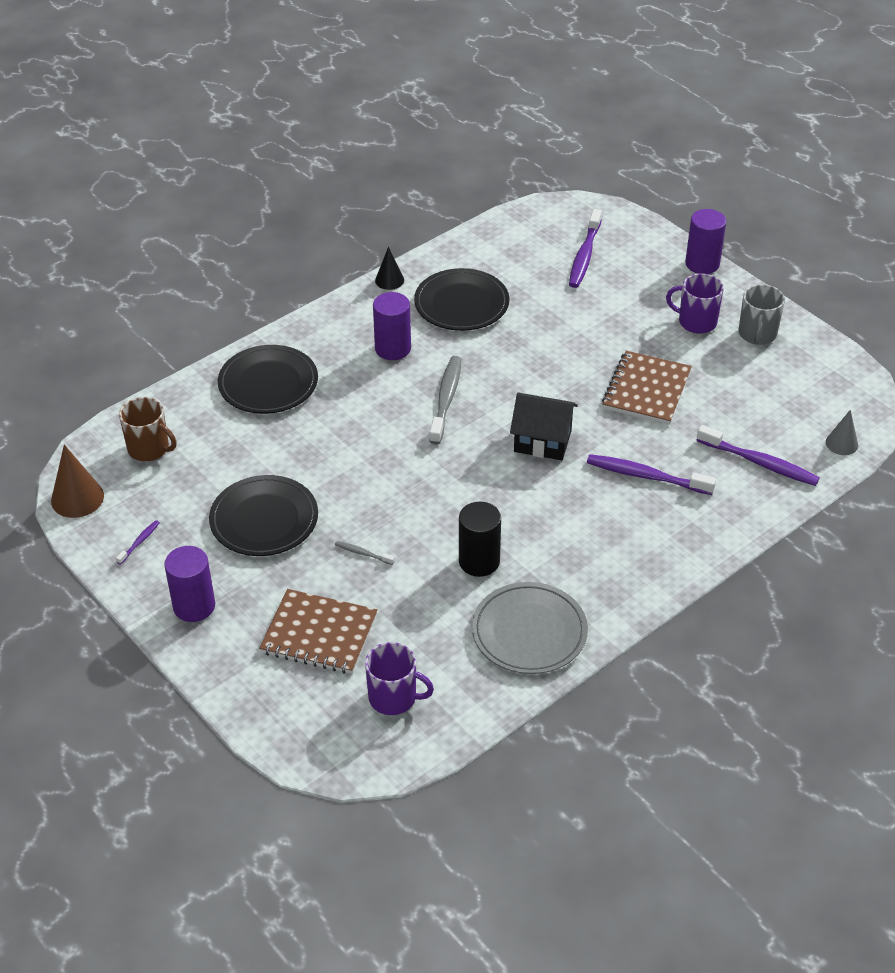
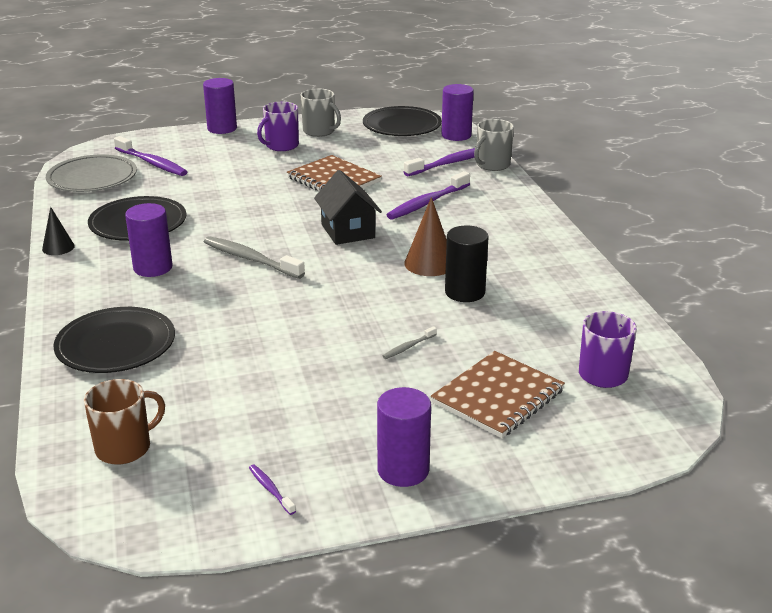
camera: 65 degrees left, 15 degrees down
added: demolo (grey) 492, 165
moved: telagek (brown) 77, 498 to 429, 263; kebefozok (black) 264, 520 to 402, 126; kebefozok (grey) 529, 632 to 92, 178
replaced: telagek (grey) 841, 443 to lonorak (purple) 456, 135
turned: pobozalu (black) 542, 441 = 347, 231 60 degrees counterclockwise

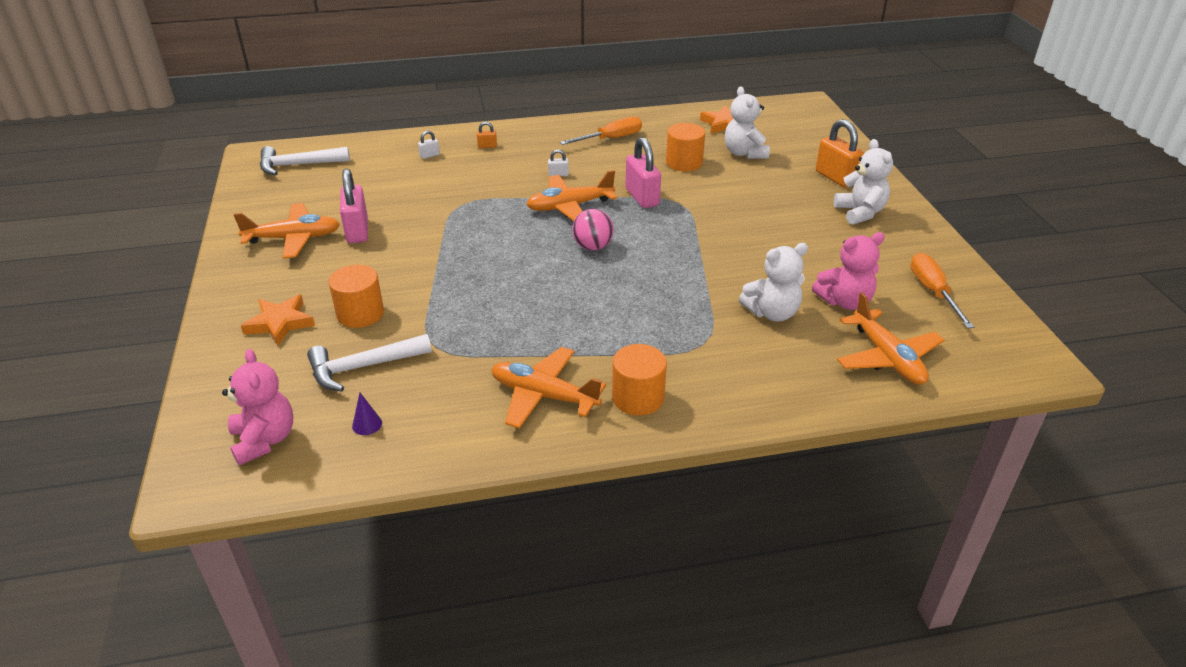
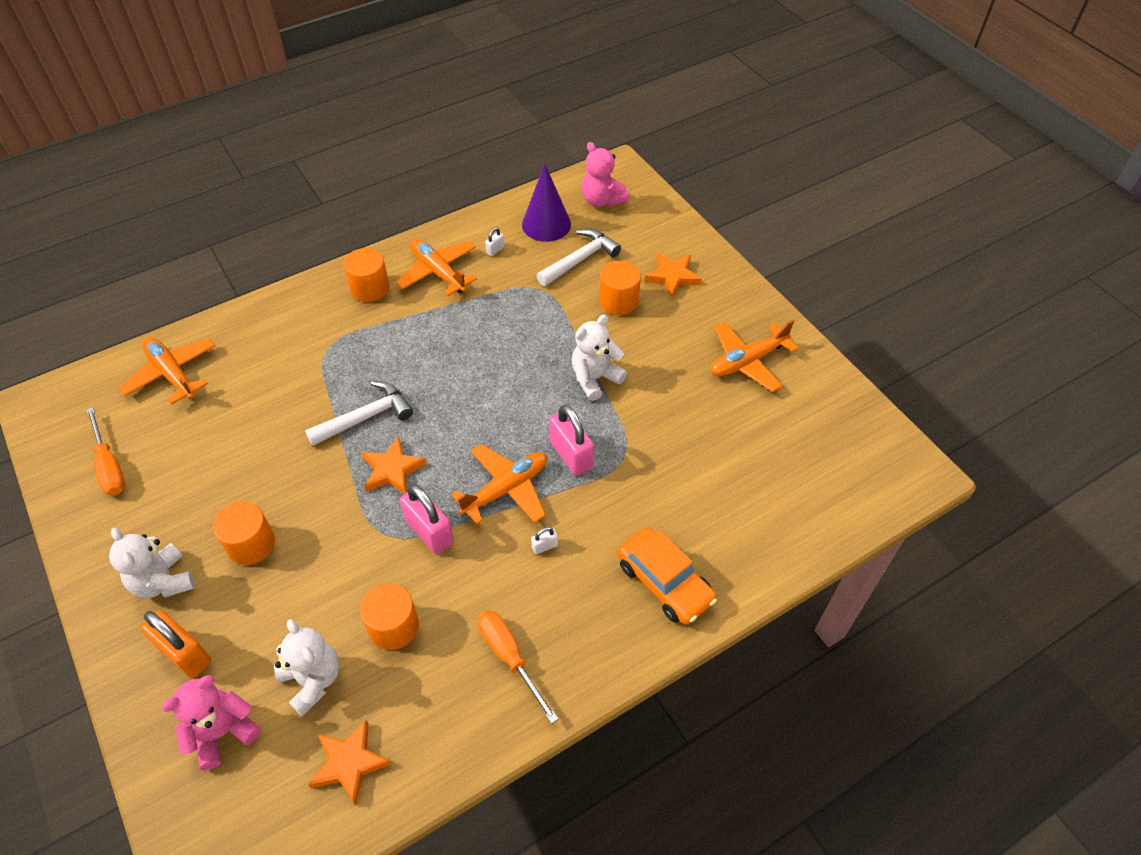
camera: 160 degrees right, 15 degrees up
removed: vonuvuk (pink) 593, 247
added: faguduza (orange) 392, 470; lonorak (orange) 251, 544
moved: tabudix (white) 429, 155 to 495, 250; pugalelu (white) 298, 165 to 366, 417; tabudix (pink) 357, 231 to 571, 455; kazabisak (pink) 844, 301 to 223, 732; kazabisak (white) 772, 313 to 595, 378
replaced: tabudix (orange) 487, 146 to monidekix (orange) 664, 582
turned: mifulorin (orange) 611, 139 = 509, 657 105 degrees clockwise; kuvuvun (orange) 544, 396 = 438, 272 135 degrees counterclockwise
resized: telagek (purple) 367, 424 = 546, 224 x2.46

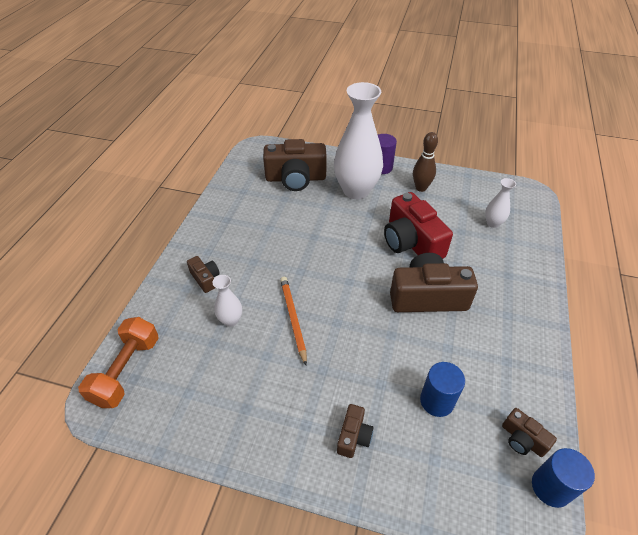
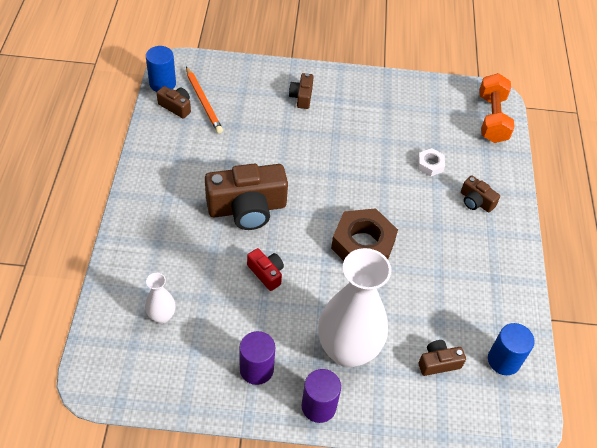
camera: 165 degrees right, 5 degrees up
added: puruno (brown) 363, 245
moved: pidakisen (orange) 293, 319 to 203, 102; lonorak (blue) 437, 401 to 503, 360
replaced: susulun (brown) 421, 188 to lonorak (purple) 256, 369; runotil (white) 231, 320 to puruno (white) 430, 165
resized: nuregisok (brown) 295, 178 = 438, 363 x0.48; nuregisok (red) 411, 242 = 266, 273 x0.48

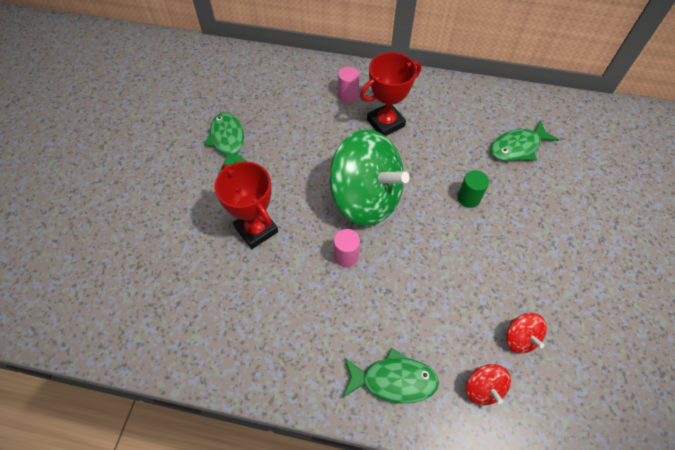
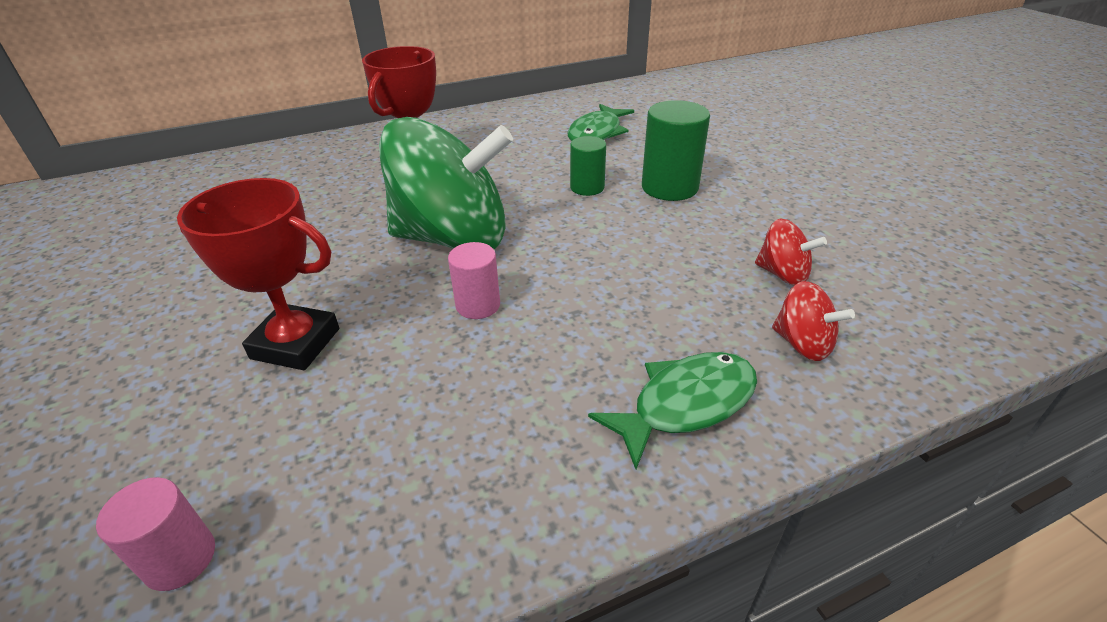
camera: 35 degrees left, 20 degrees down
removed: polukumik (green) 228, 141
added: lonorak (green) 669, 187
moved: lonorak (pink) 348, 95 to 180, 558

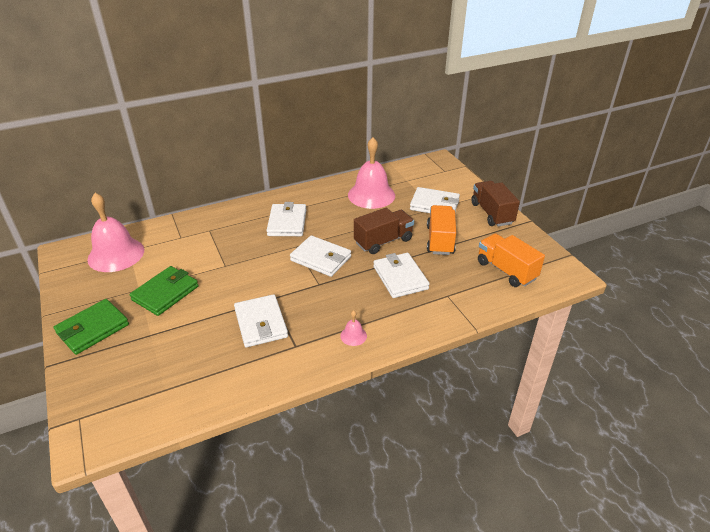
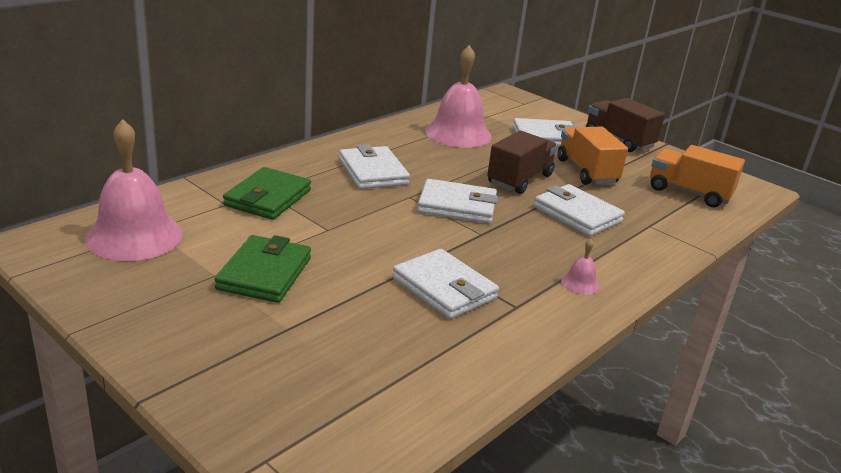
camera: 25 degrees left, 10 degrees down
moved: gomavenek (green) 93, 329 to 268, 198

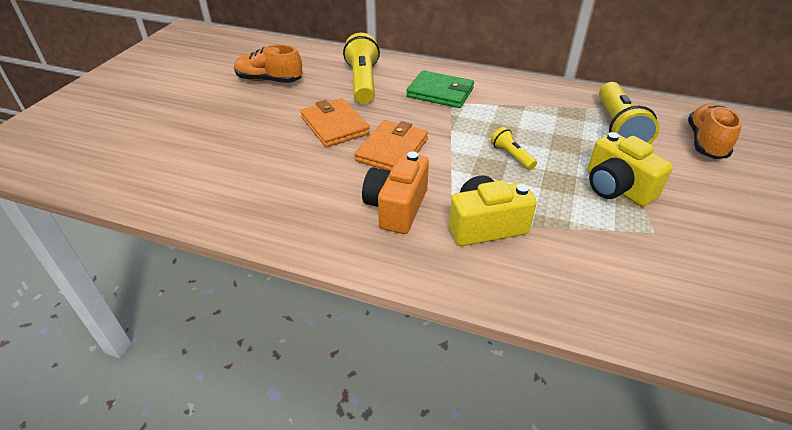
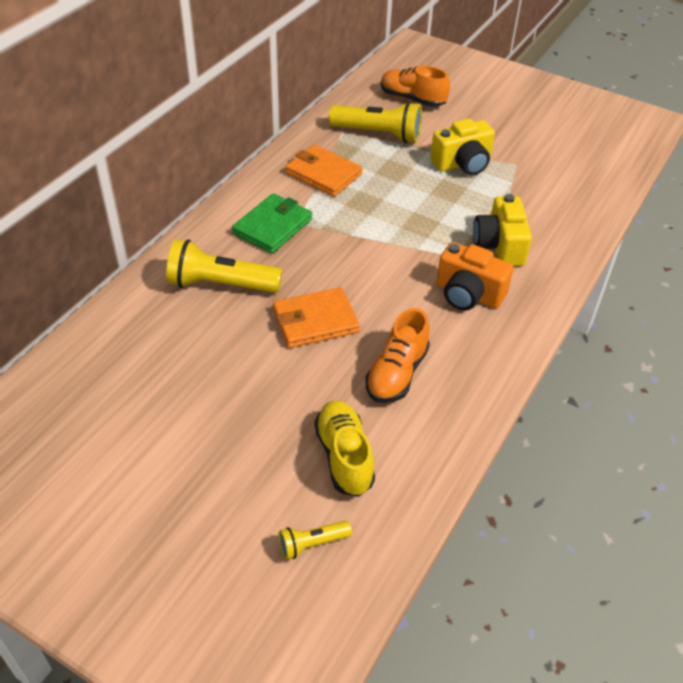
camera: 80 degrees left, 5 degrees up
added: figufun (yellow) 344, 456
moved: figufun (orange) 269, 80 to 397, 373; gomavenek (orange) 392, 150 to 323, 174; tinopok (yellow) 511, 156 to 312, 544

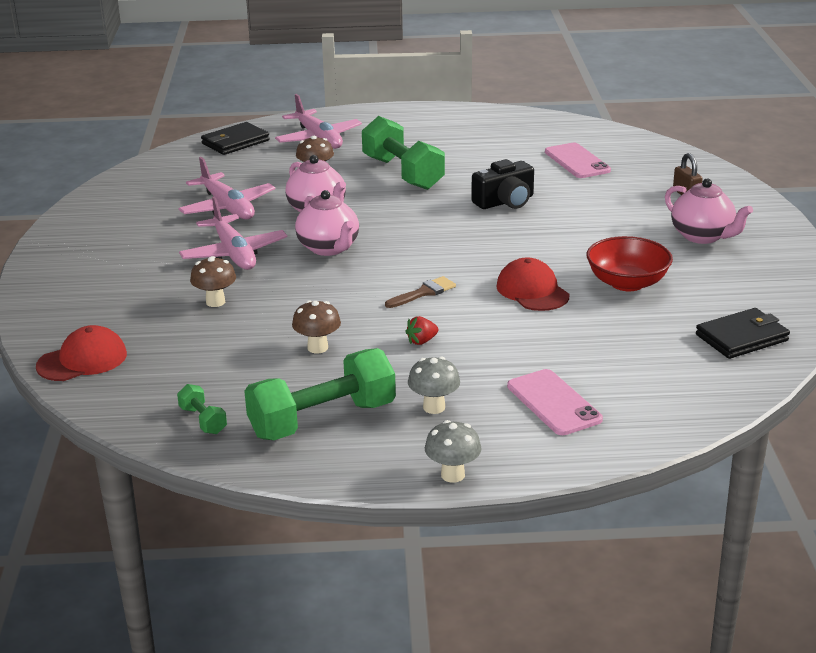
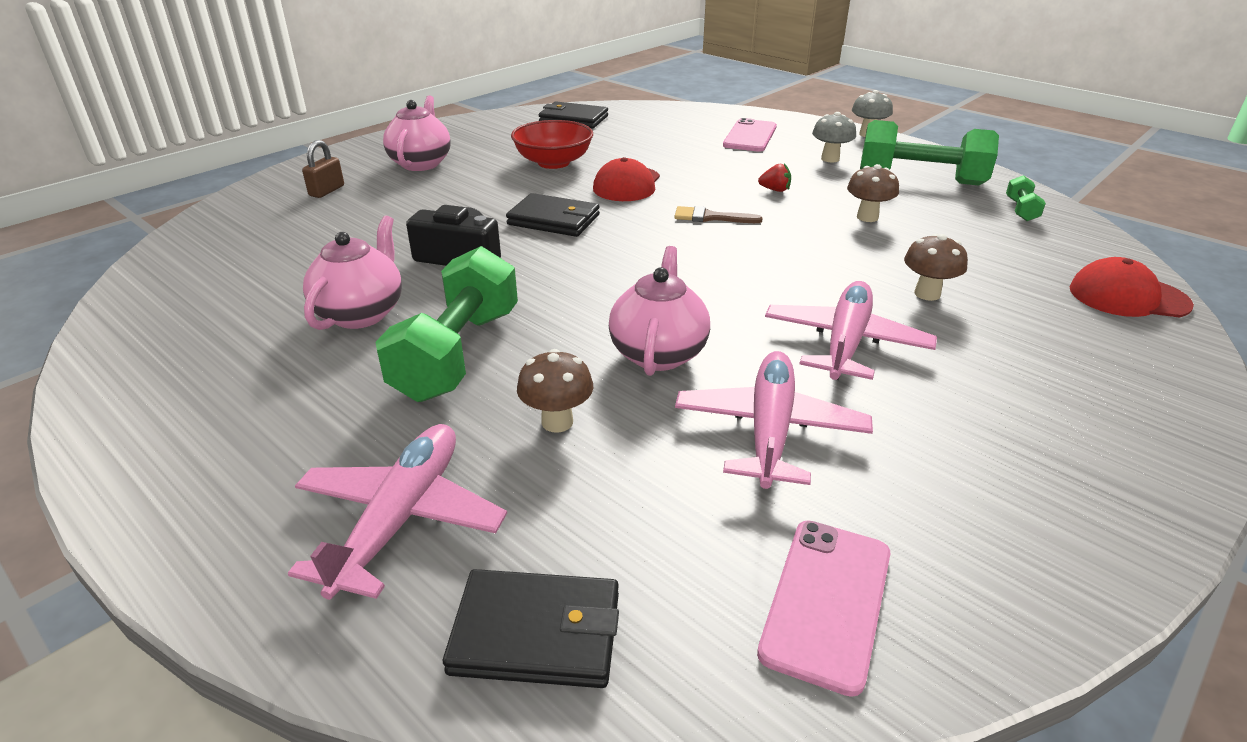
camera: 135 degrees left, 5 degrees up
added: gomavenek (black) 554, 220
moved: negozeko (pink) 577, 161 to 826, 601; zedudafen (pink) 329, 248 to 361, 313

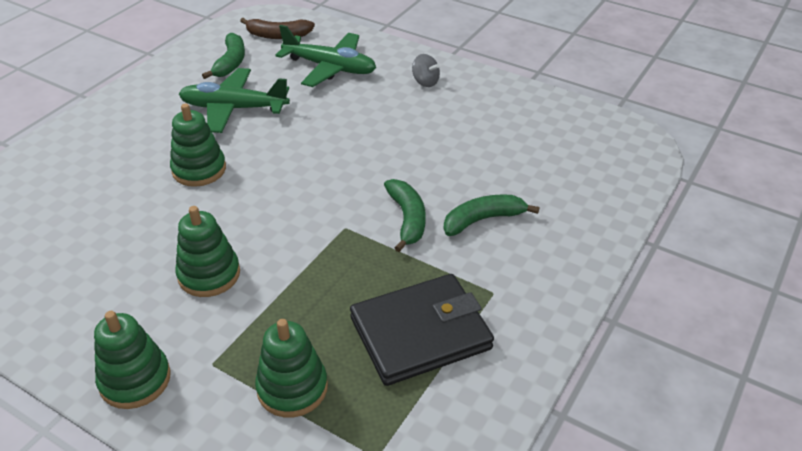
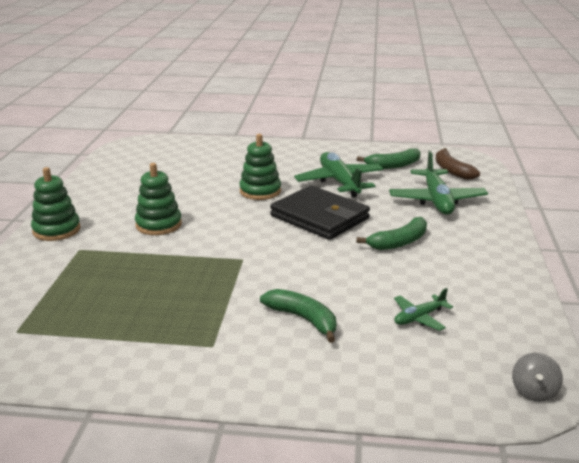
camera: 65 degrees right, 15 degrees down
removed: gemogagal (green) 292, 388
added: kuvuvun (green) 419, 318
moved: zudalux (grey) 425, 82 to 534, 391; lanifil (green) 407, 219 to 399, 242; gomavenek (black) 420, 333 to 319, 217

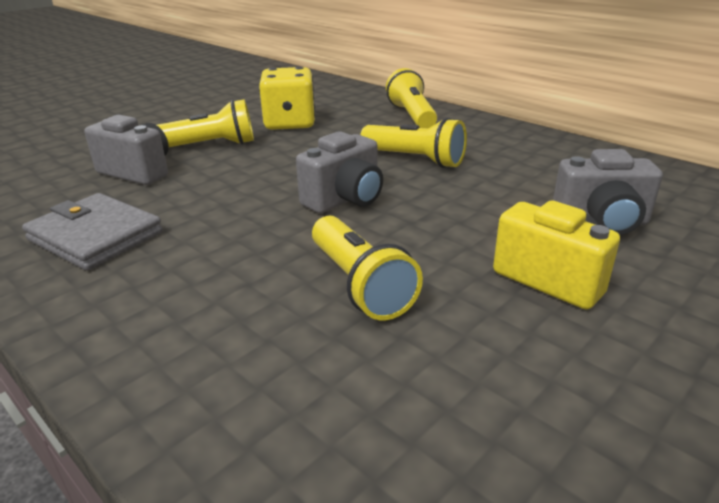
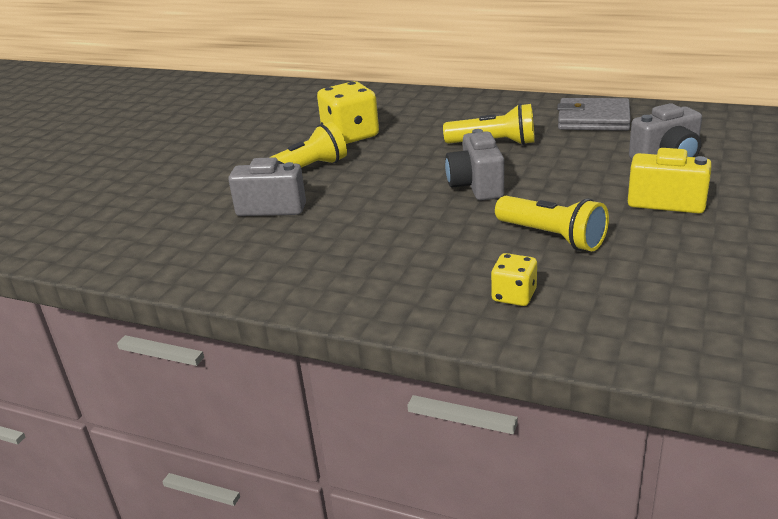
camera: 20 degrees left, 0 degrees up
removed: tinopok (yellow) 412, 116
added: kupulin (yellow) 514, 295
moved: gomavenek (grey) 95, 236 to 593, 119
turned: nuregisok (grey) 345, 200 = 476, 186 150 degrees clockwise

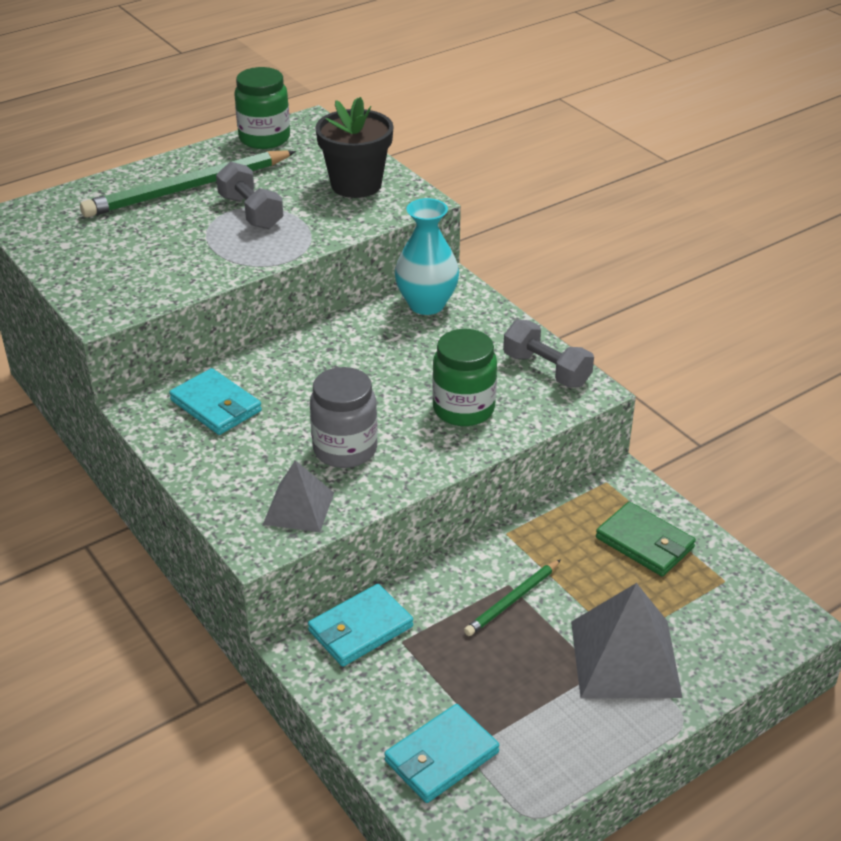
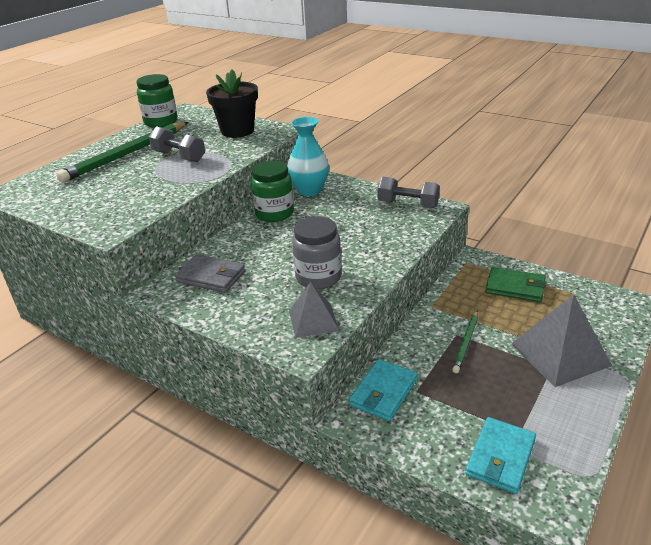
camera: 20 degrees left, 5 degrees down
moved: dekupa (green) 463, 409 to 274, 214
recoloured: gomavenek (turquoise) 216, 406 to gomavenek (grey) 211, 277

